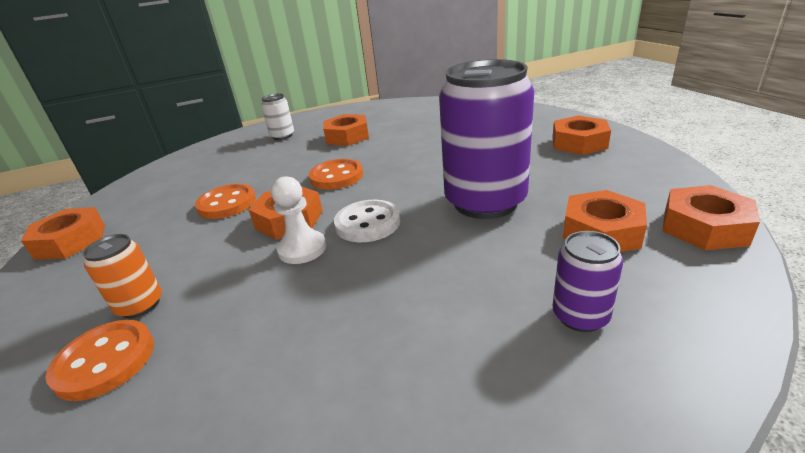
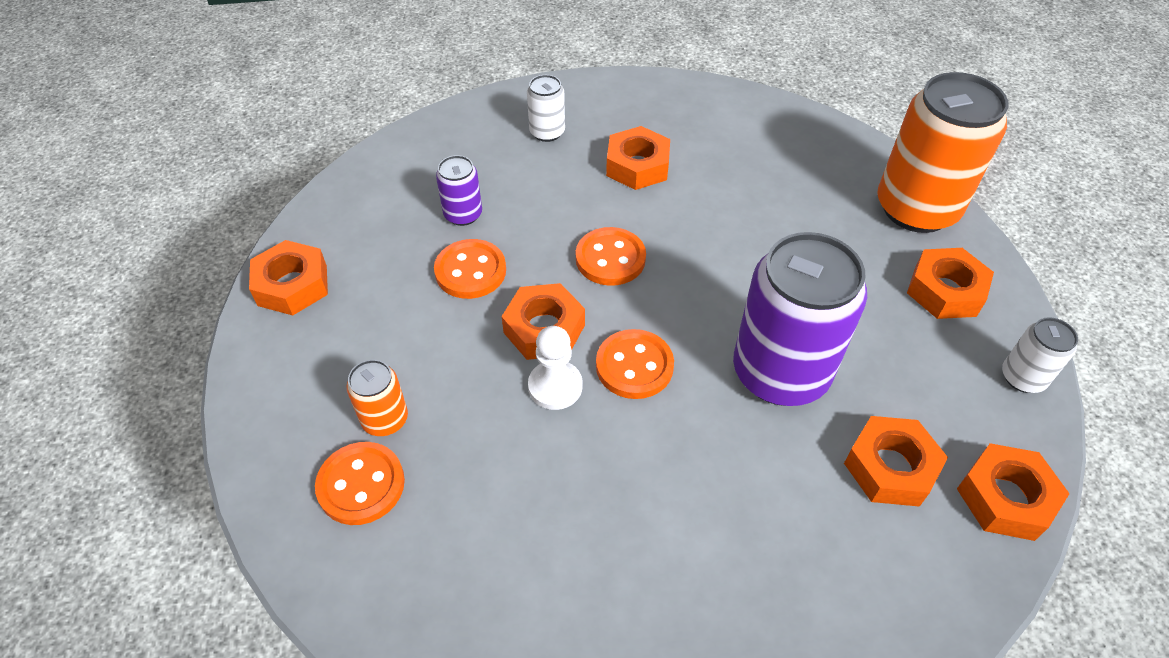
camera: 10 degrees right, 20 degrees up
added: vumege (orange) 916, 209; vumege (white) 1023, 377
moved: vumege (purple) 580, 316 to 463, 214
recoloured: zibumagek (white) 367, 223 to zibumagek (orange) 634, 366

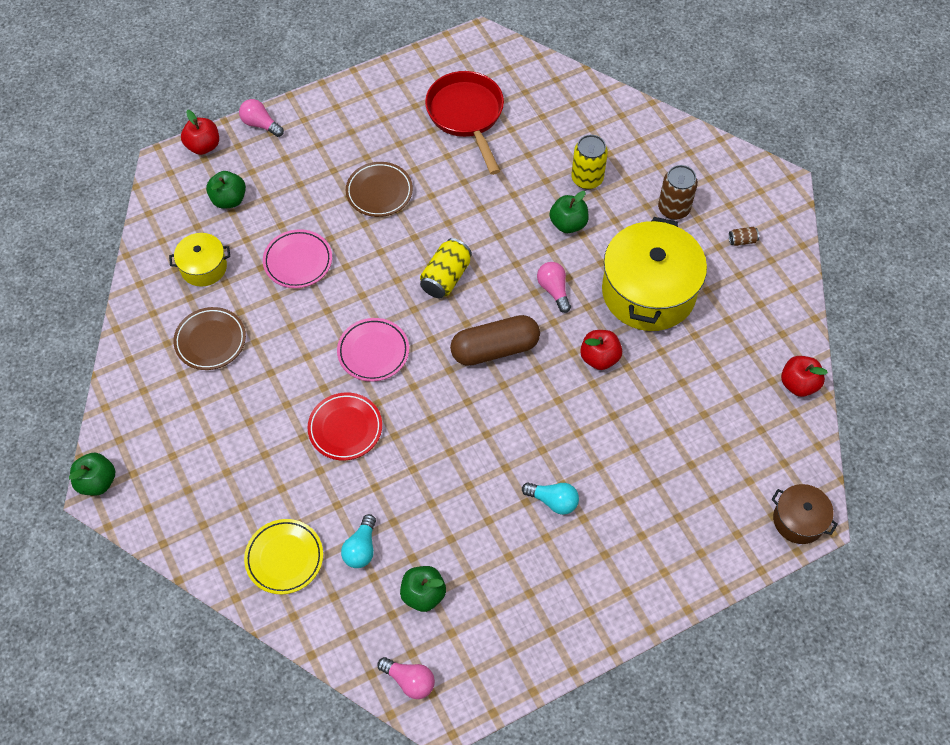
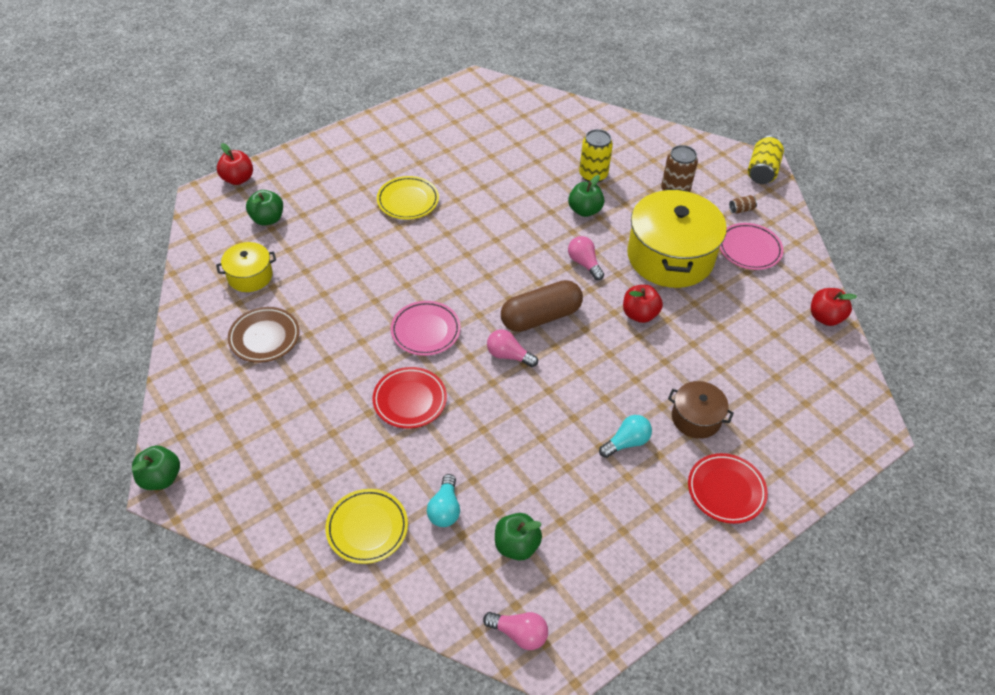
camera: 10 degrees left, 10 degrees down
removed: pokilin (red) 467, 116
added: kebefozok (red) 726, 490
moved: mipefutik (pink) 260, 124 to 508, 355; kebefozok (pink) 298, 261 to 749, 249; vumege (yellow) 446, 277 to 762, 171; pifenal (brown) 798, 520 to 696, 418
recoloured: kebefozok (brown) 379, 192 to kebefozok (yellow) 408, 201
turned: mipefutik (turquoise) 553, 501 = 626, 442 45 degrees counterclockwise

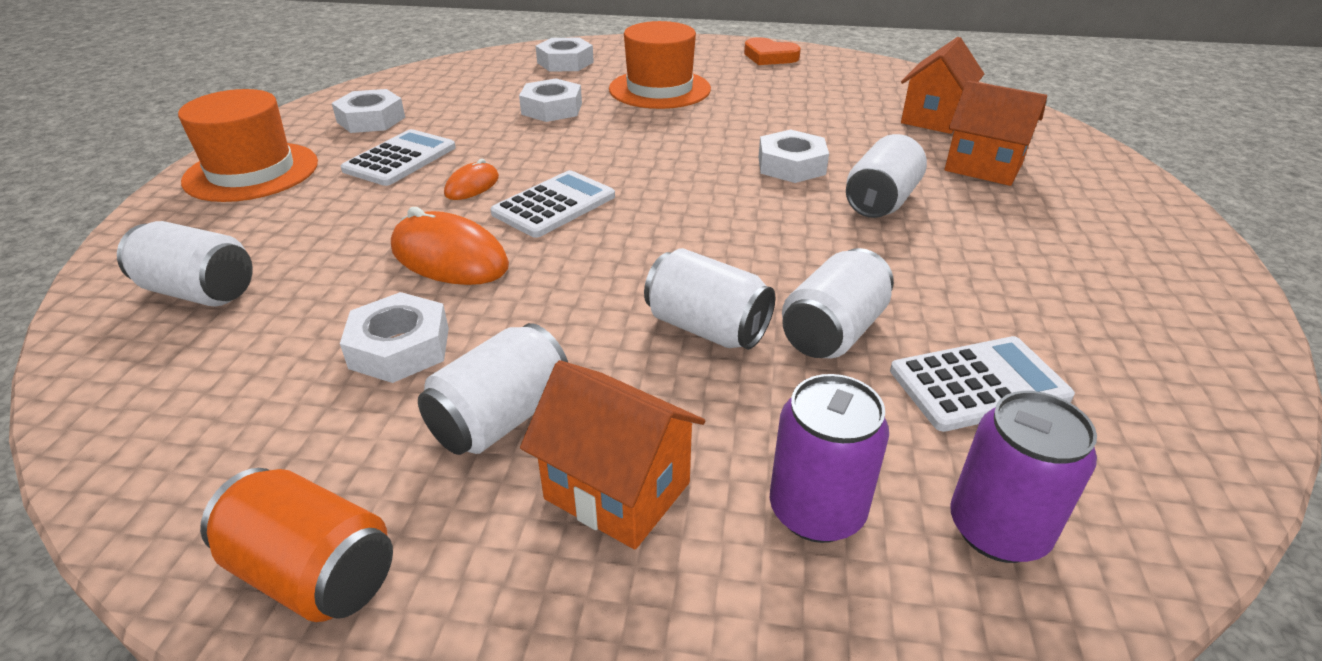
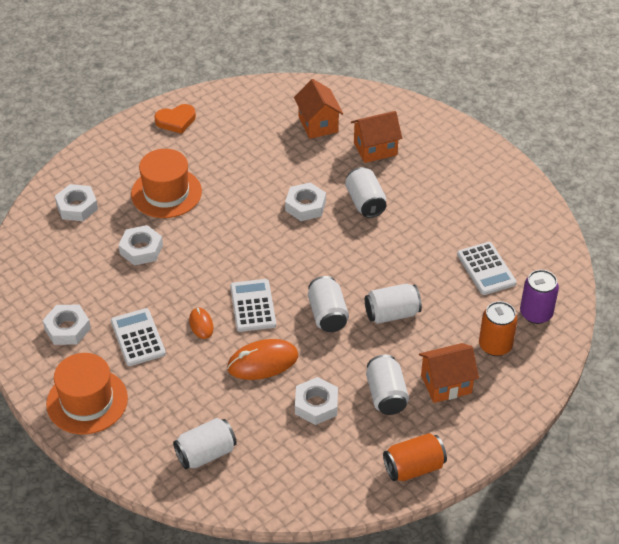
camera: 50 degrees left, 10 degrees up
moved: vumege (white) 833, 332 to 327, 315
recoloured: vumege (purple) 816, 511 to vumege (orange) 495, 345
turned: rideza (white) 978, 384 = 486, 269 135 degrees clockwise

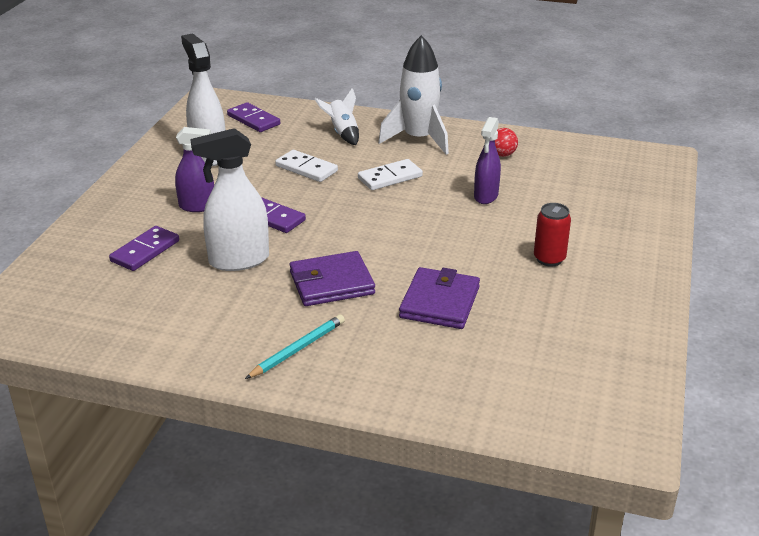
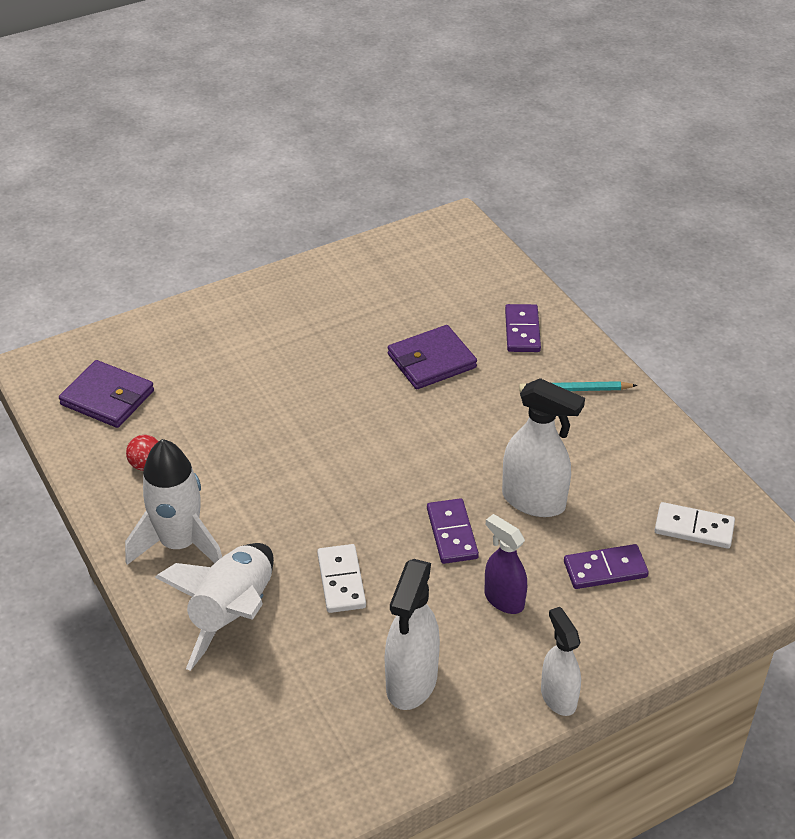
camera: 135 degrees left, 10 degrees up
removed: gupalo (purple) 486, 196; vumege (red) 549, 259
added: gupalo (white) 558, 697
moved: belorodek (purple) 253, 120 to 522, 331; belorodek (white) 390, 177 to 694, 528; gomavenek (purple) 331, 283 to 107, 398
resized: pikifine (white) 342, 133 = 233, 613 x1.75

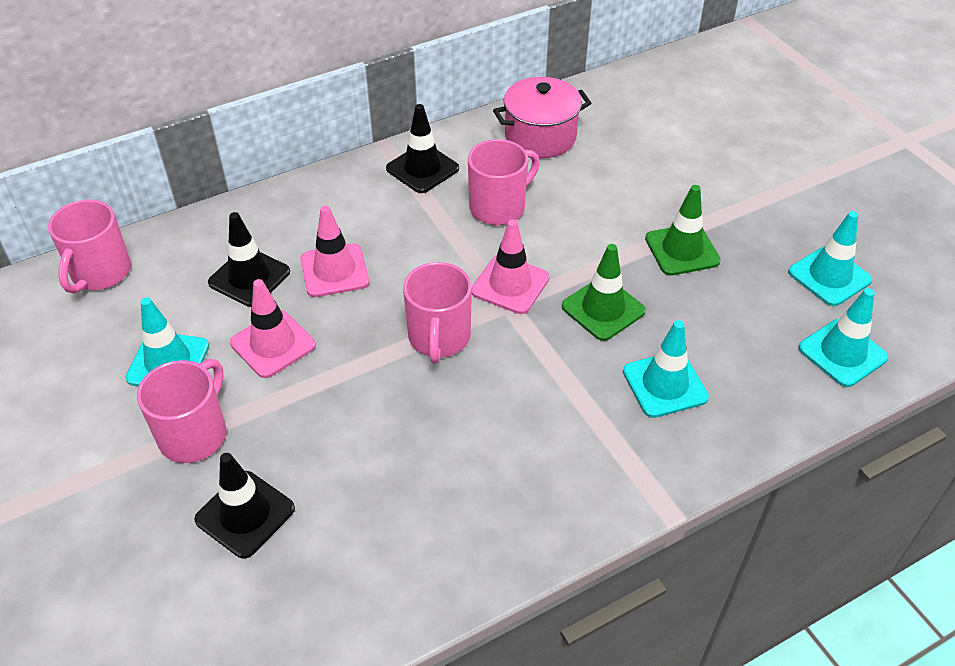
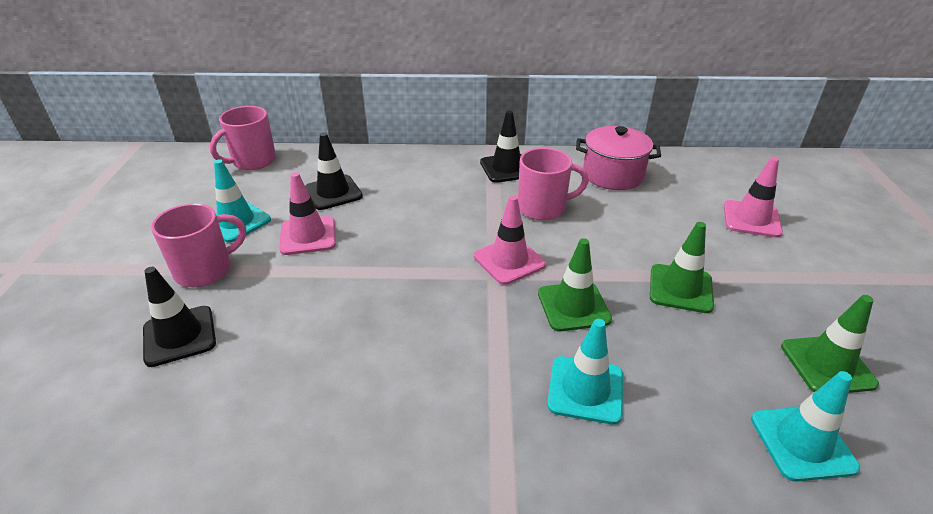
camera: 30 degrees right, 10 degrees down
removed: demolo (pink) 439, 338
moved: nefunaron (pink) 334, 270 to 751, 219
recoloured: nefunaron (turquoise) 829, 276 to nefunaron (green) 827, 365

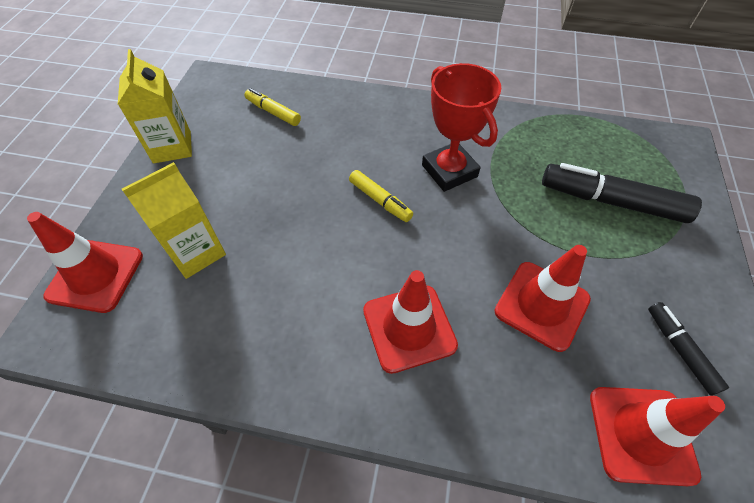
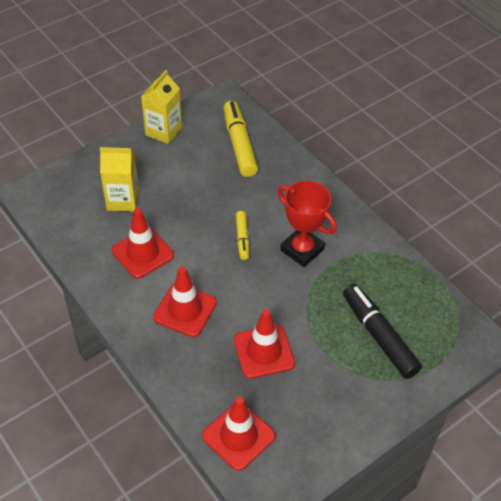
camera: 40 degrees right, 5 degrees down
removed: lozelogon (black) 680, 350
moved: nefunaron (red) 95, 275 to 142, 253
turned: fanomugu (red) 449, 171 = 302, 250 60 degrees counterclockwise
resized: lozelogon (yellow) 273, 112 = 239, 144 x1.82

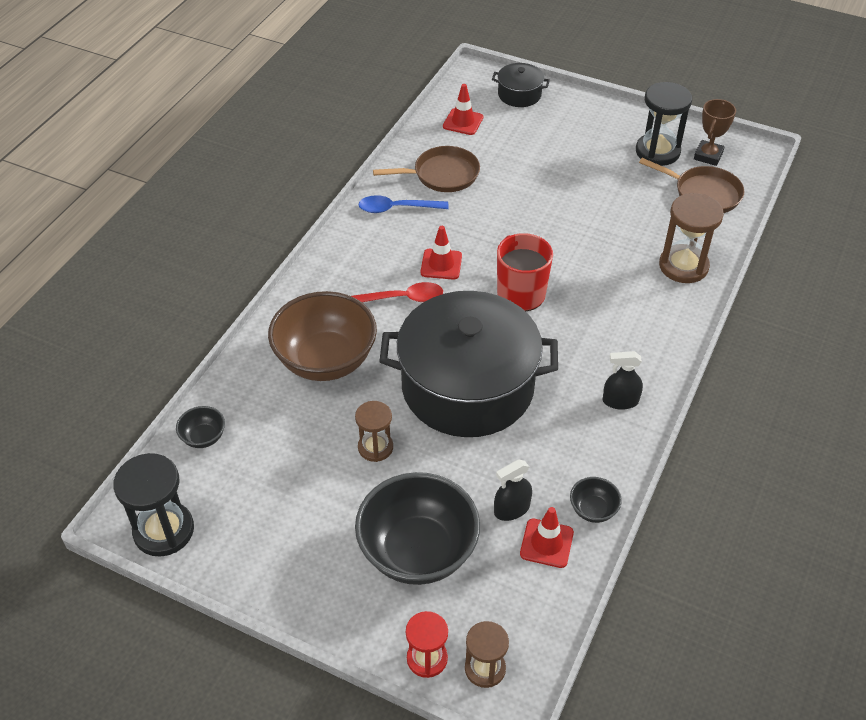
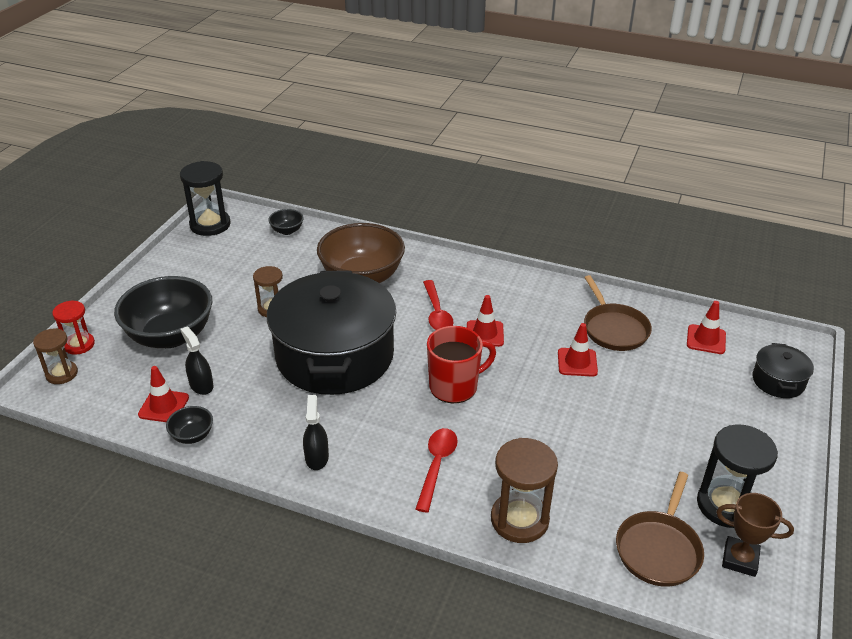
camera: 85 degrees right, 10 degrees down
removed: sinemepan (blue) 397, 208
added: nefunaron (red) 577, 362; sinemepan (red) 436, 466

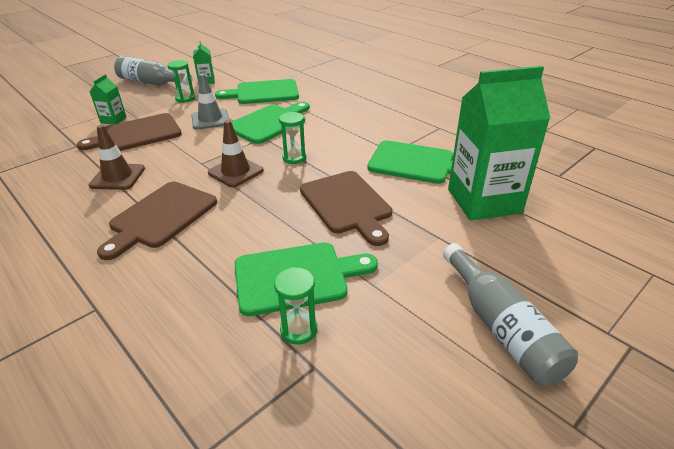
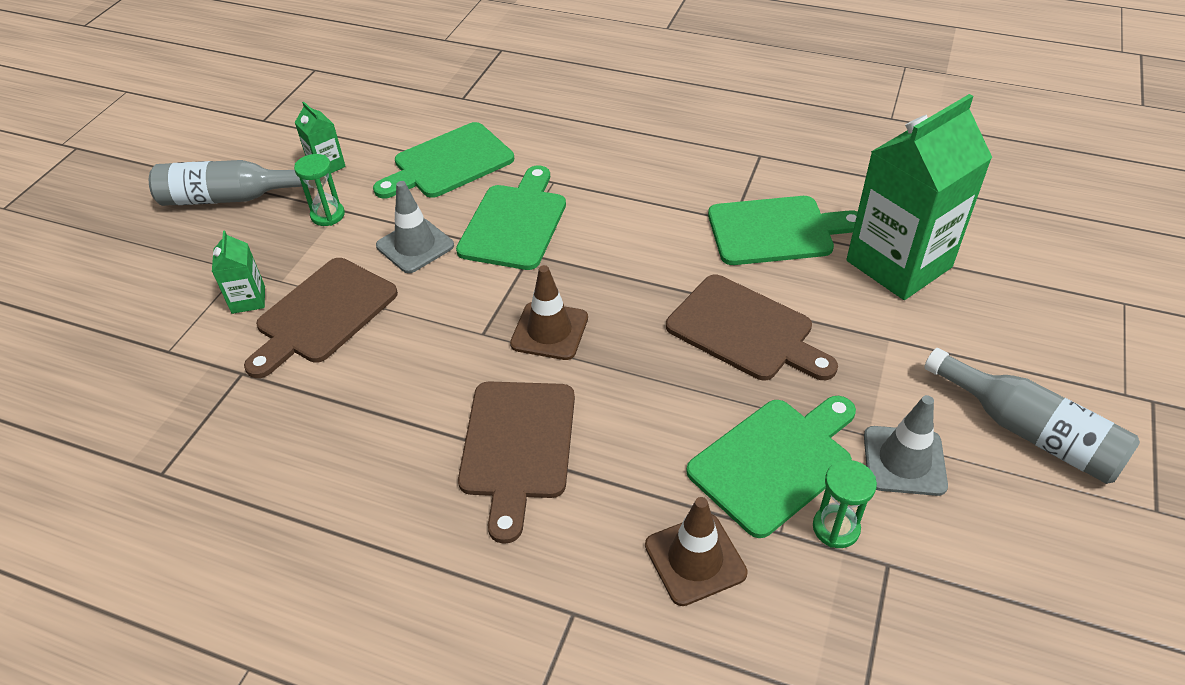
camera: 25 degrees left, 10 degrees up
removed: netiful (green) 294, 158
added: nefunaron (grey) 904, 461
moved: nefunaron (brown) 117, 177 to 695, 559

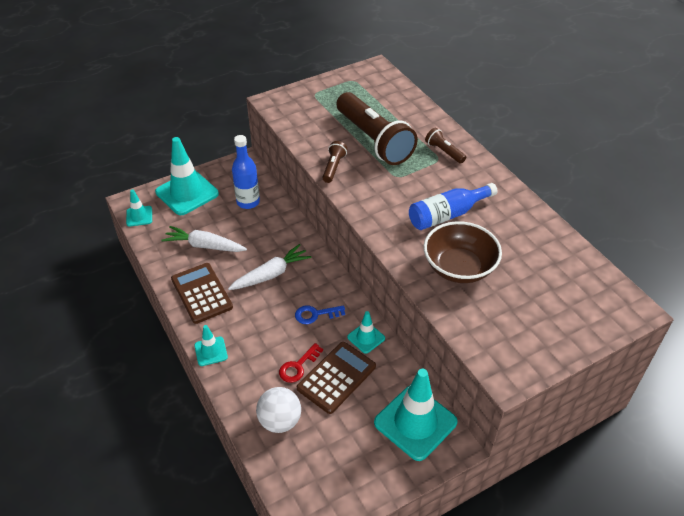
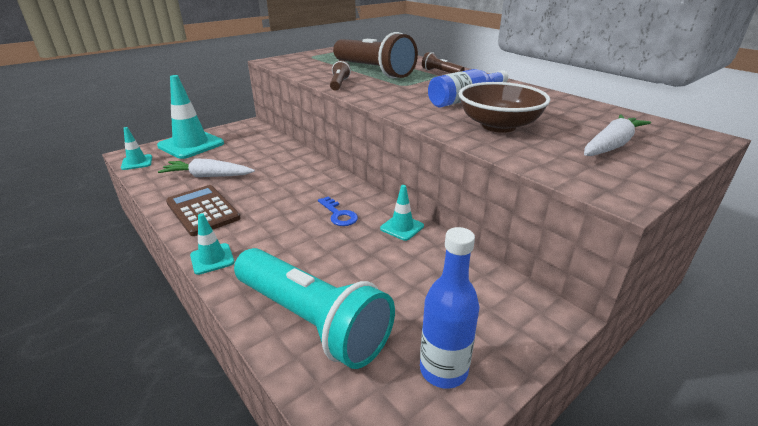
camera: 10 degrees left, 15 degrees down
removed: rideza (brown) 336, 377; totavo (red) 298, 366; nefunaron (turquoise) 415, 422
moved: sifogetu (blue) 248, 202 to 443, 370; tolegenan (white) 271, 274 to 611, 145
replaced: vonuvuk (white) 280, 421 to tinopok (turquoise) 311, 320
turned: totavo (blue) 315, 314 = 338, 214 105 degrees counterclockwise

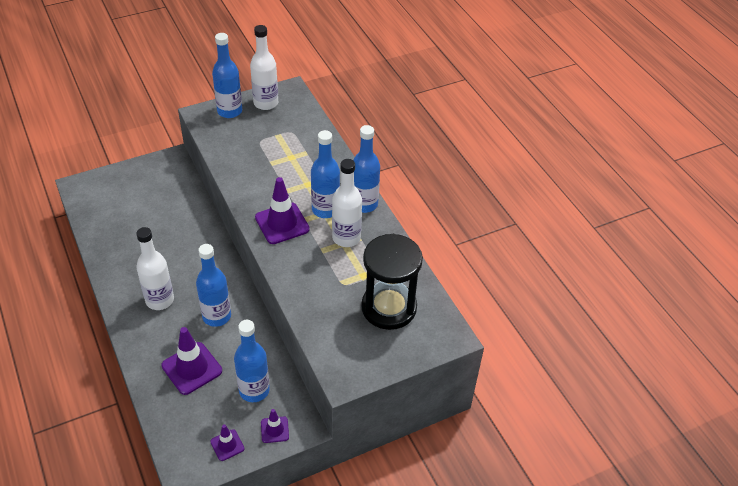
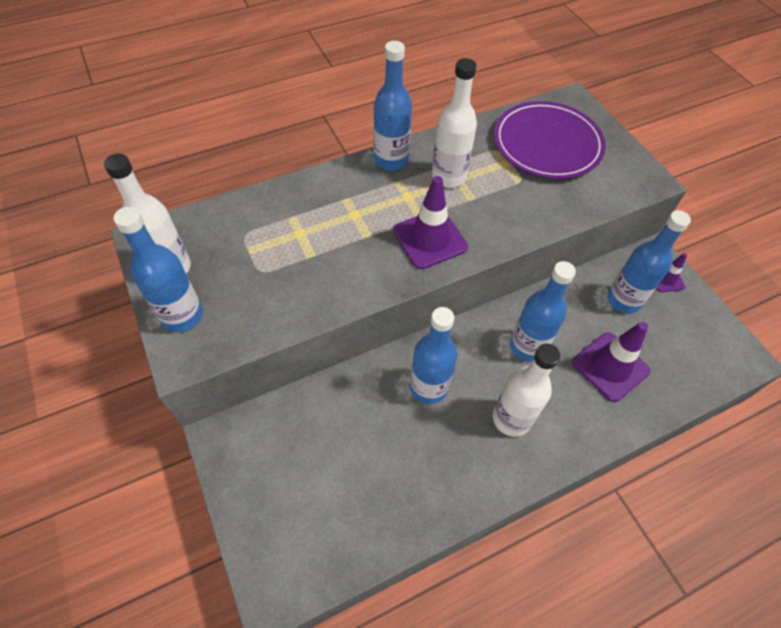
camera: 90 degrees left, 10 degrees up
removed: nefunaron (purple) 227, 445
moved: sifogetu (blue) 325, 209 to 429, 387
replaced: netiful (black) 389, 308 to kebefozok (purple) 547, 143

